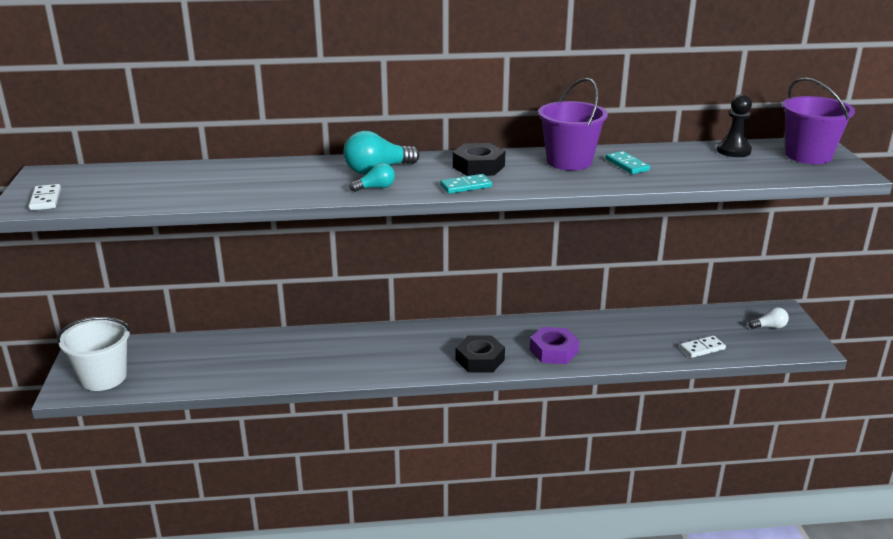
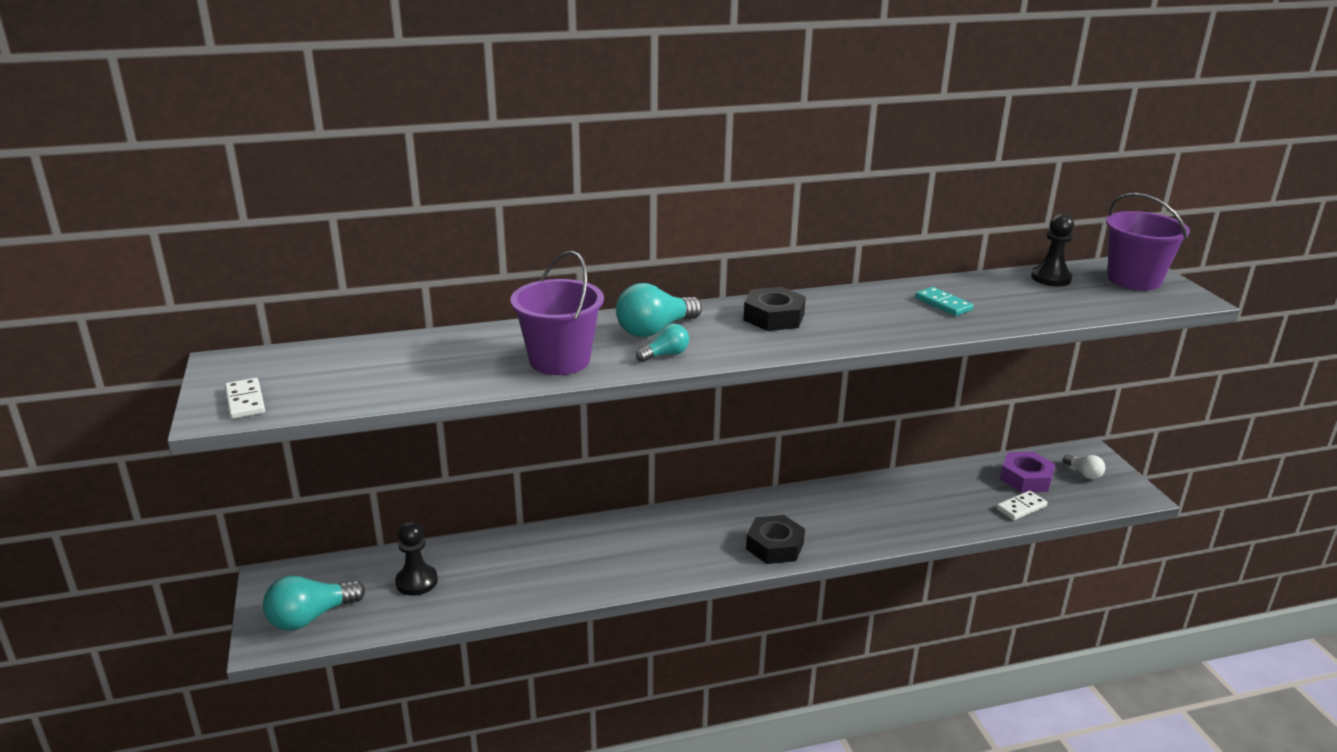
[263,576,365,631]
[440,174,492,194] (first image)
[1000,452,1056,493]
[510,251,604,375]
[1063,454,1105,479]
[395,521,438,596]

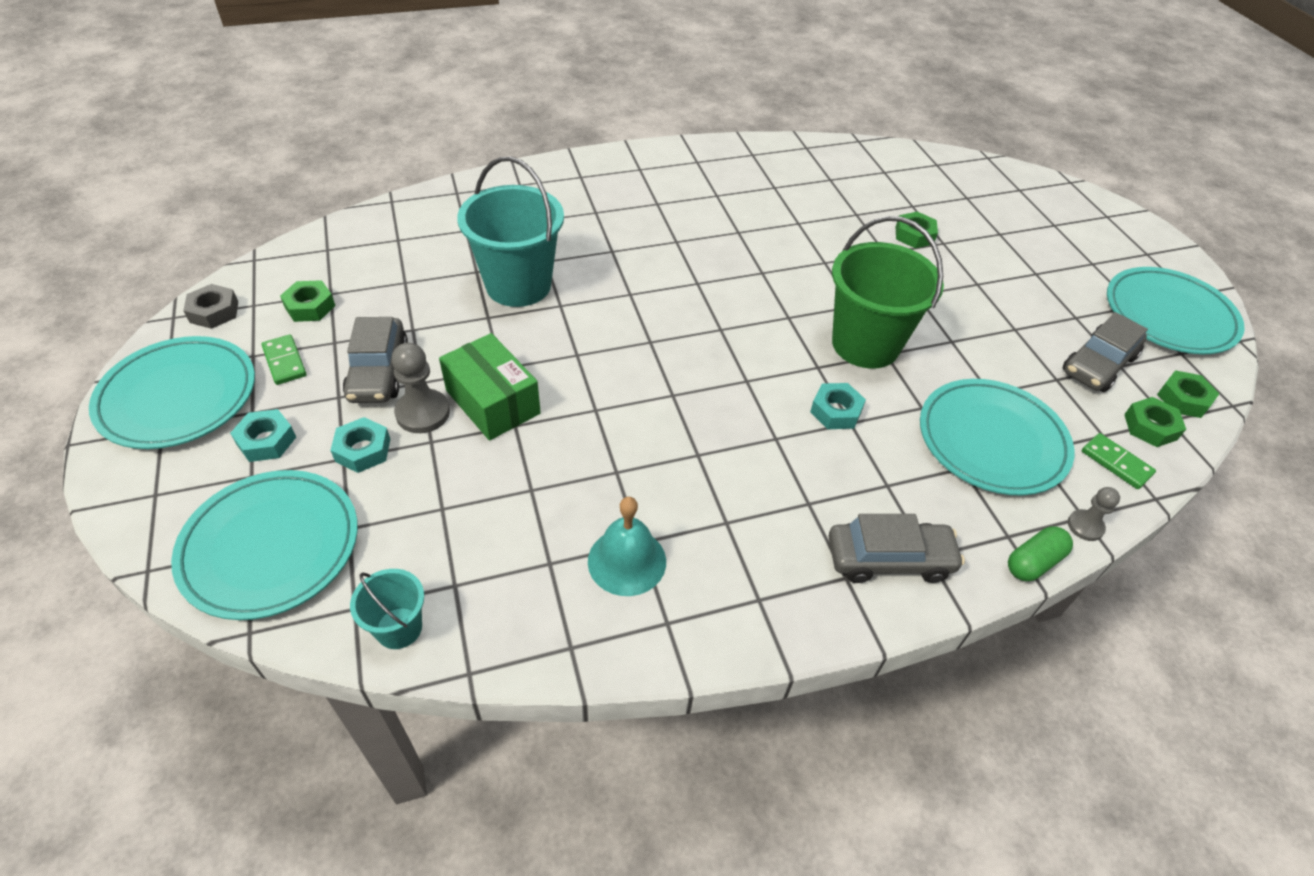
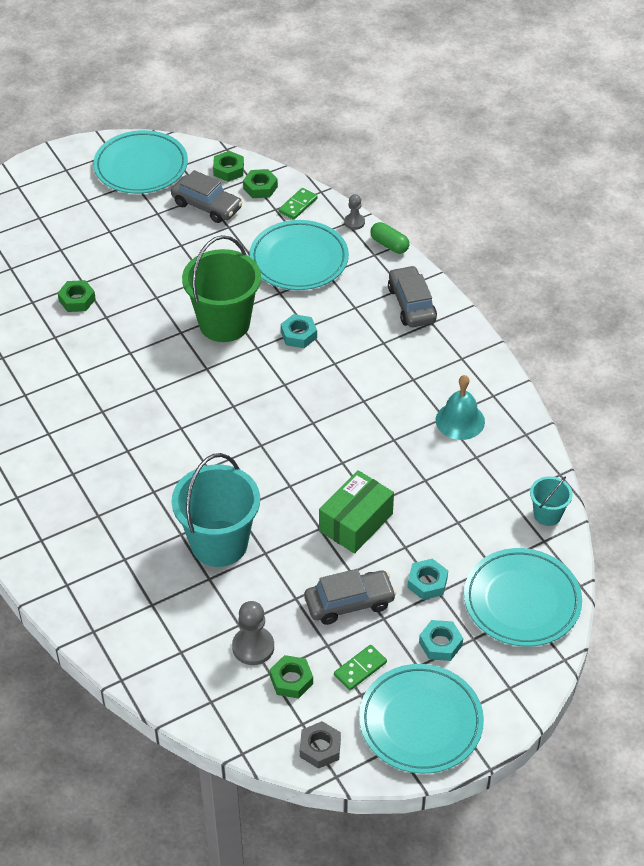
[232,601,274,665]

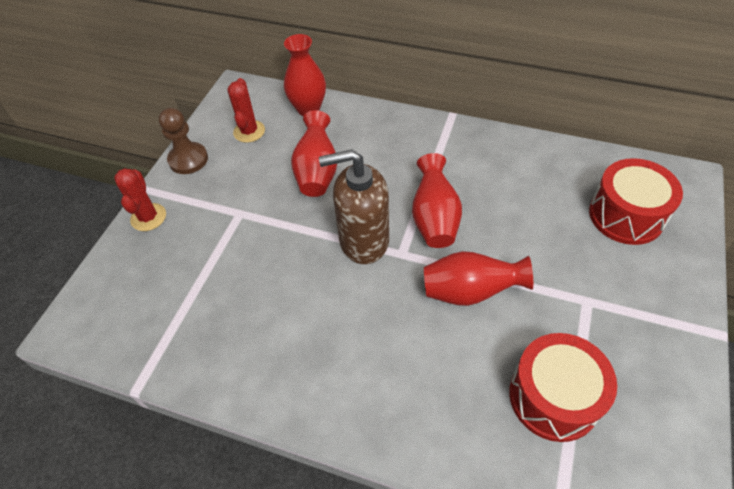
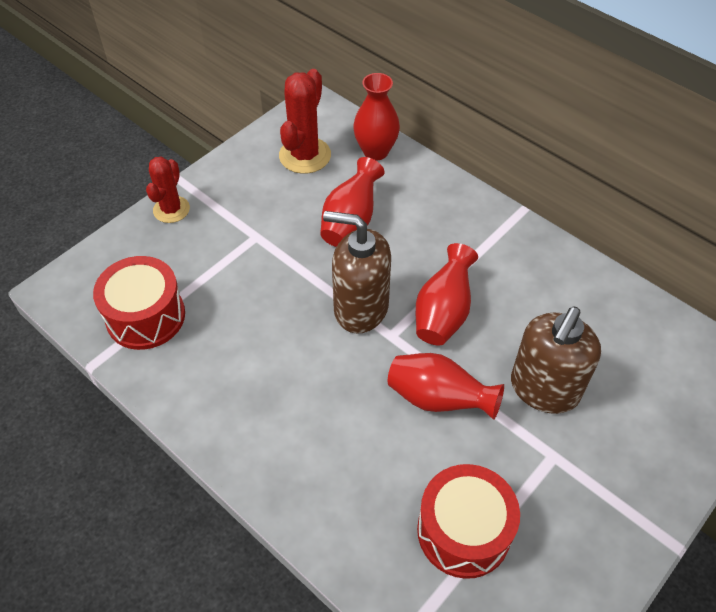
[159,108,208,174] (first image)
[279,69,331,174]
[93,256,185,350]
[511,306,601,414]

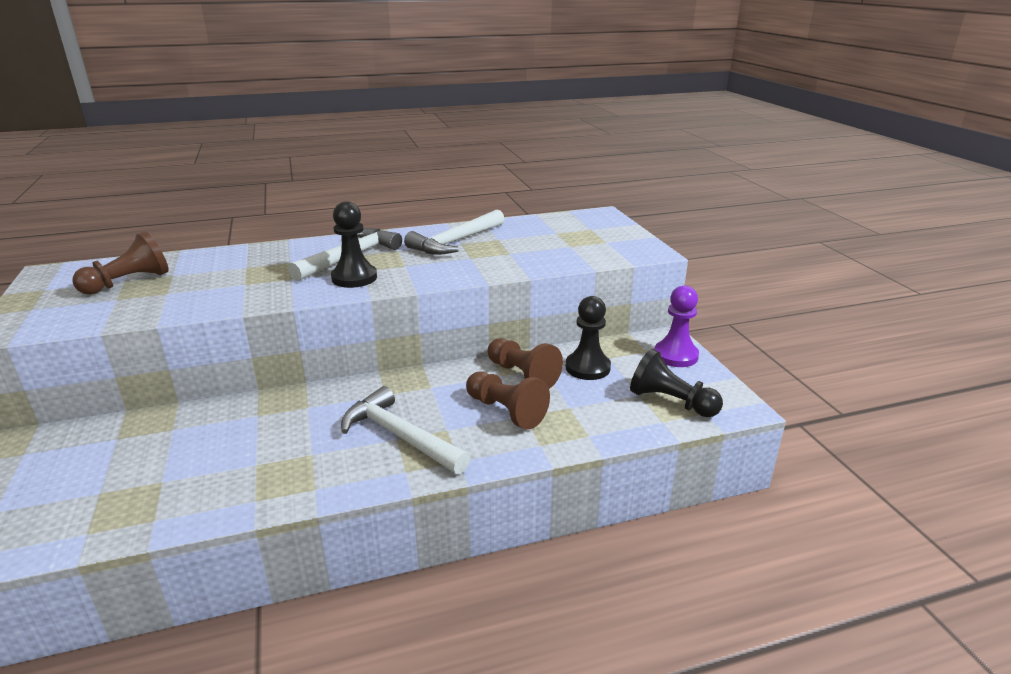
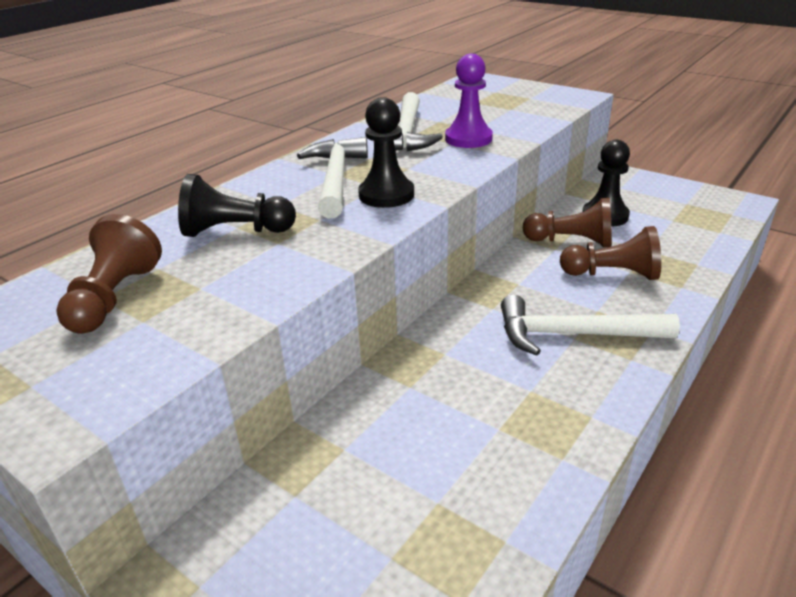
[178,174,296,237]
[445,54,493,148]

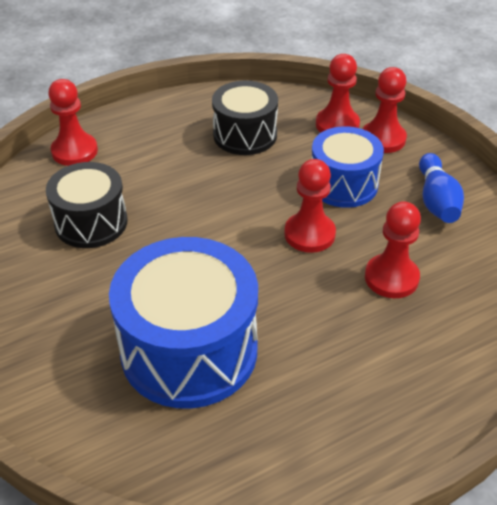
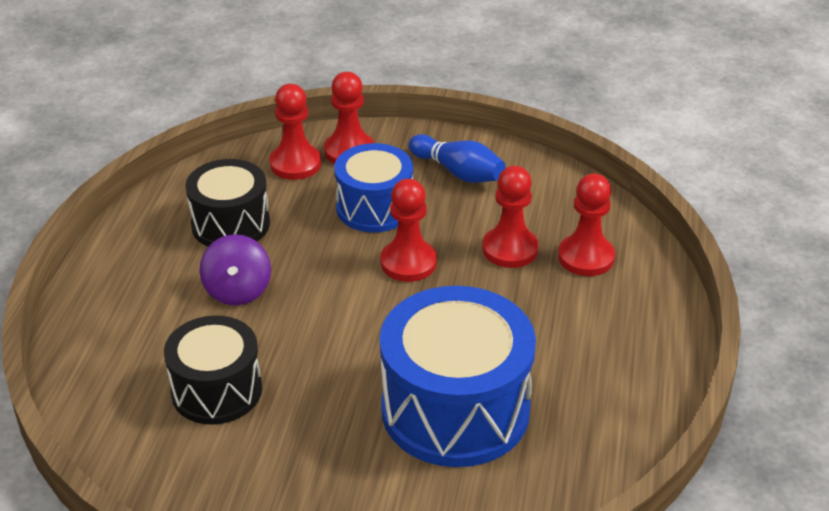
[558,173,615,276]
[200,234,271,306]

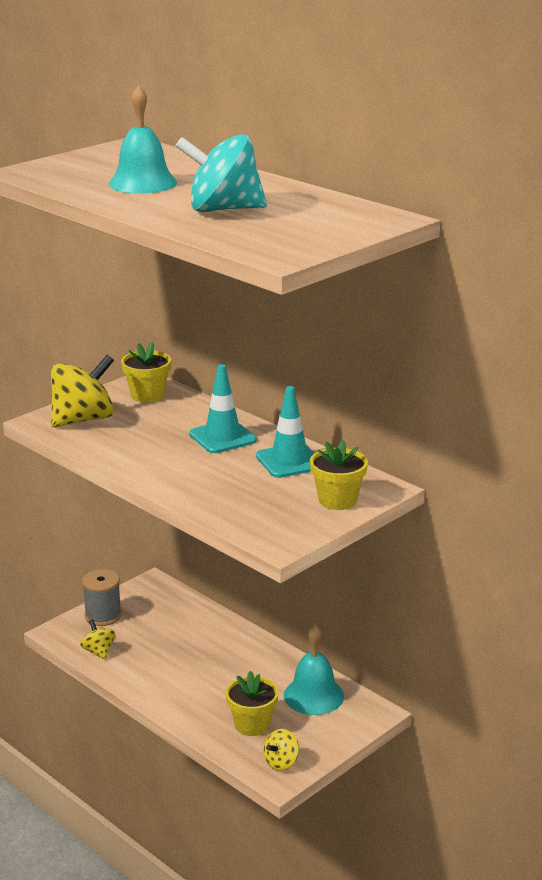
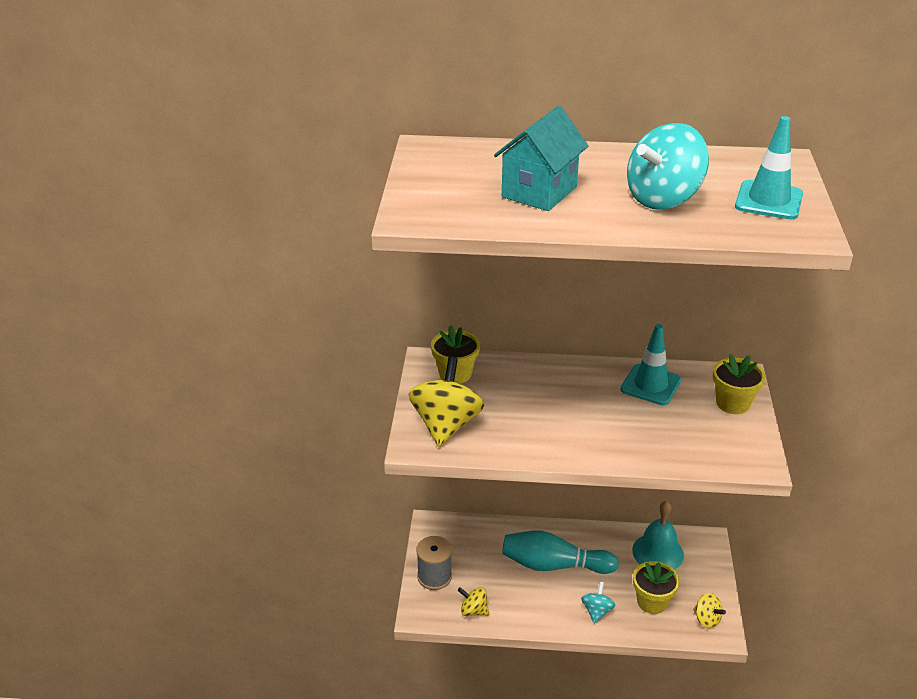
[494,106,588,211]
[735,116,803,219]
[693,593,726,629]
[502,531,619,574]
[581,582,615,623]

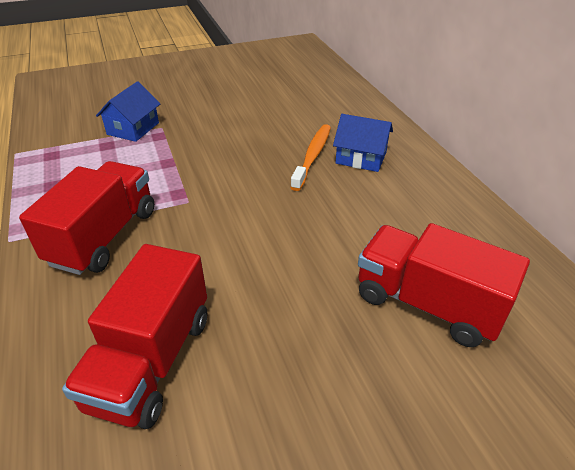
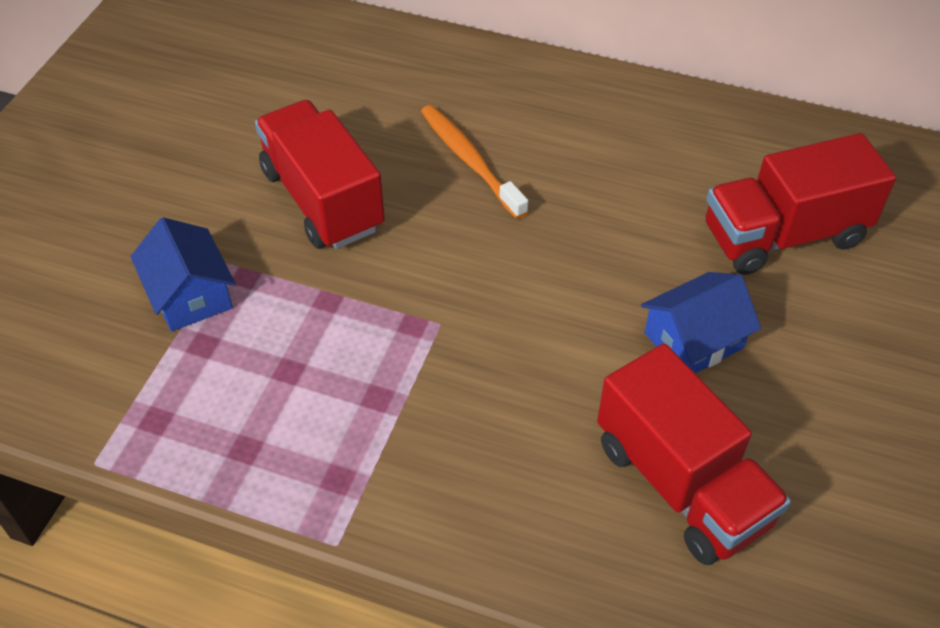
[255,100,385,249]
[641,272,761,373]

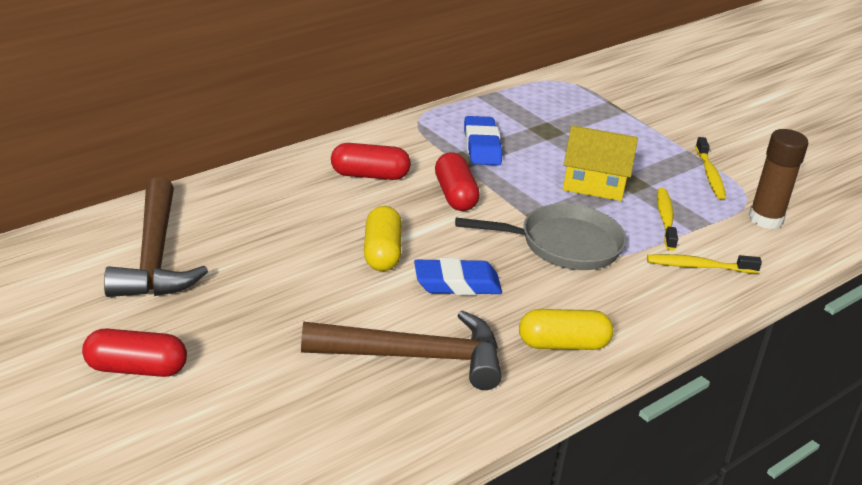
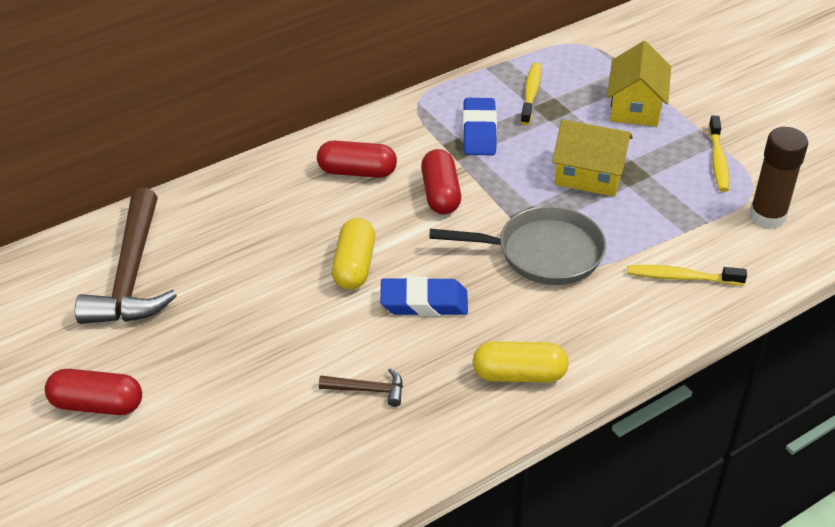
[319,368,403,407]
[521,63,541,125]
[607,41,671,127]

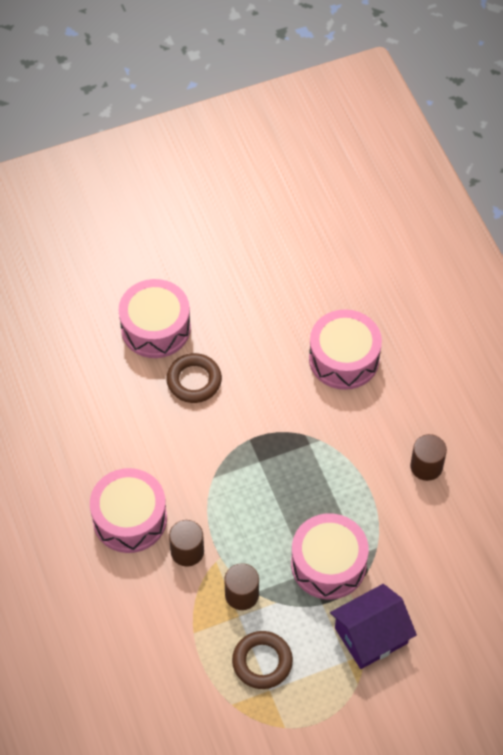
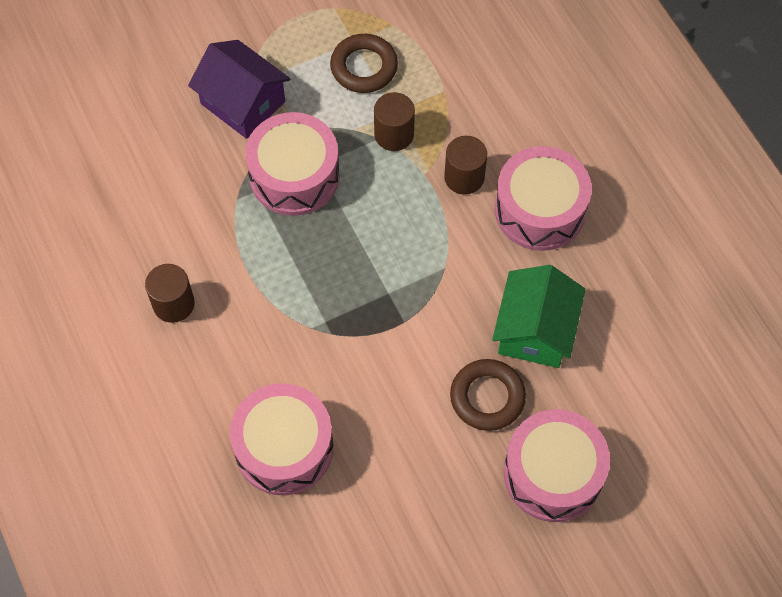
[188,40,290,139]
[492,265,586,368]

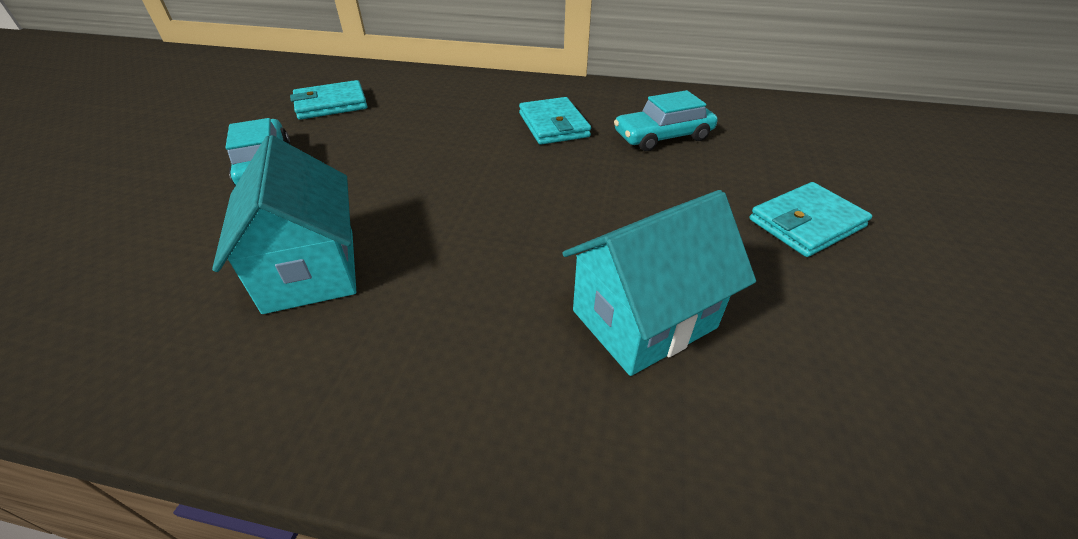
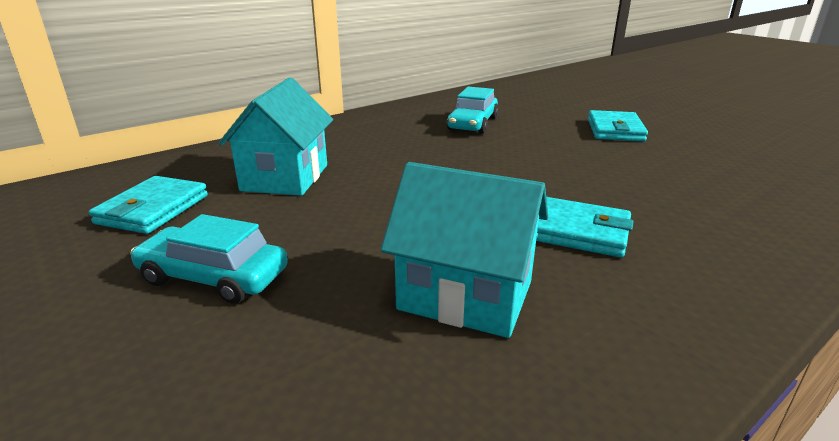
[536,197,633,258]
[218,78,333,196]

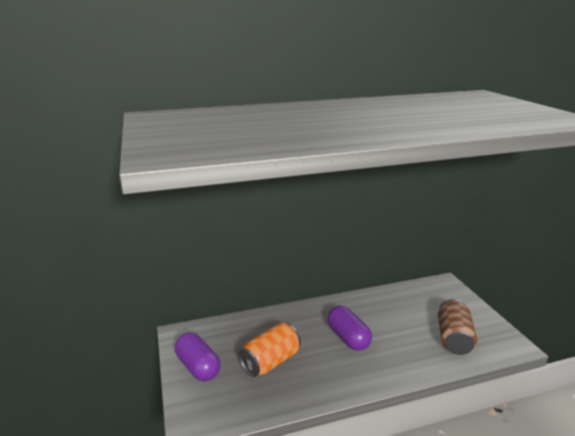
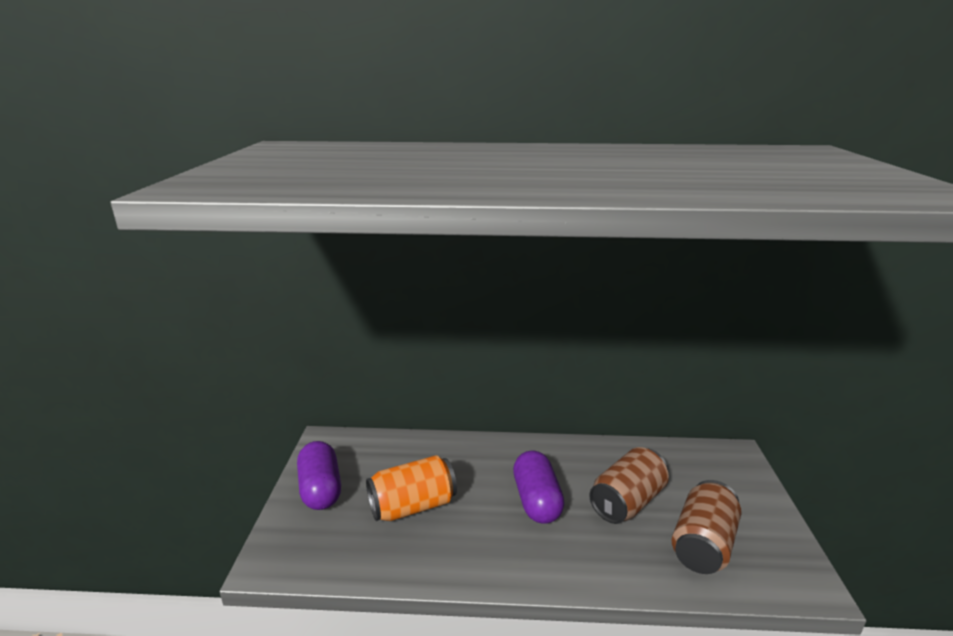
[589,447,669,524]

